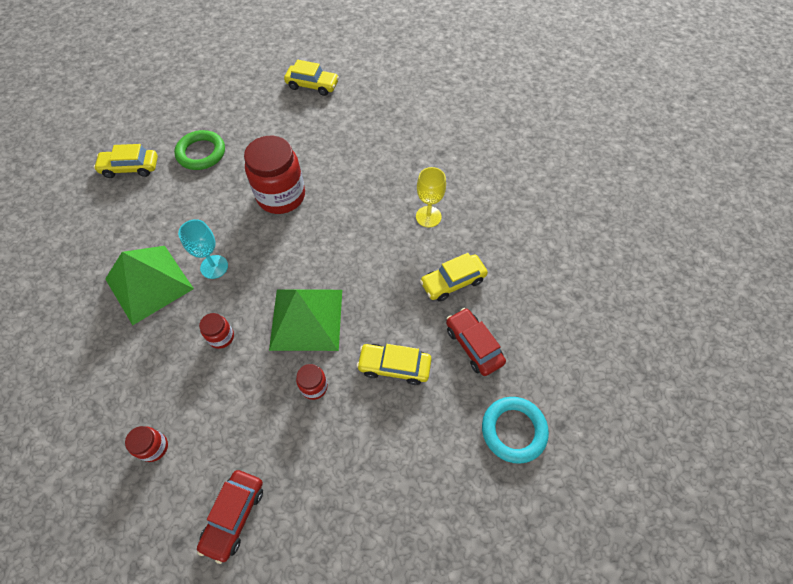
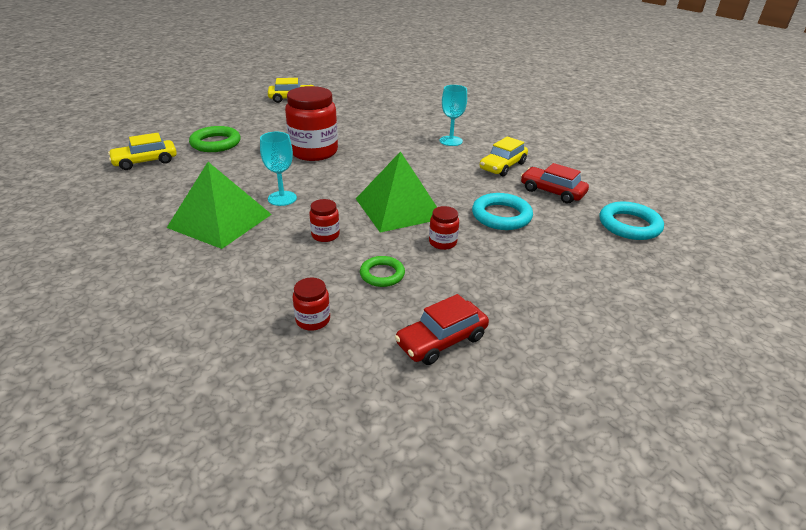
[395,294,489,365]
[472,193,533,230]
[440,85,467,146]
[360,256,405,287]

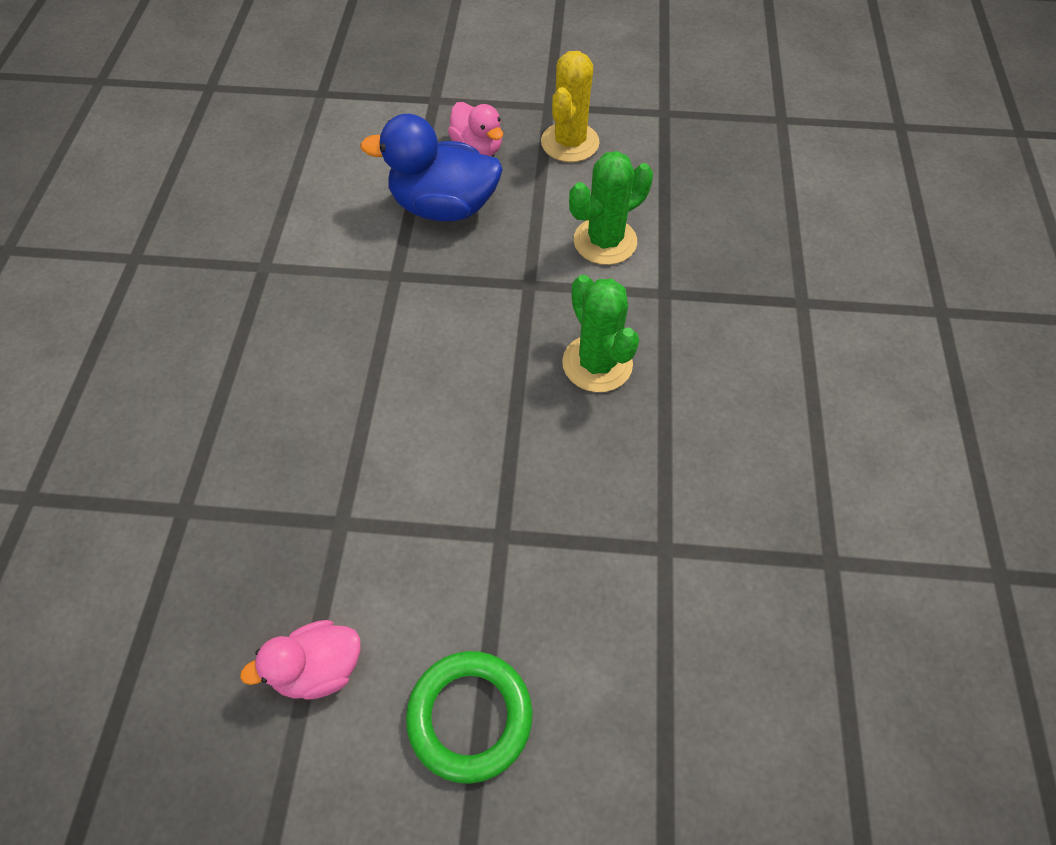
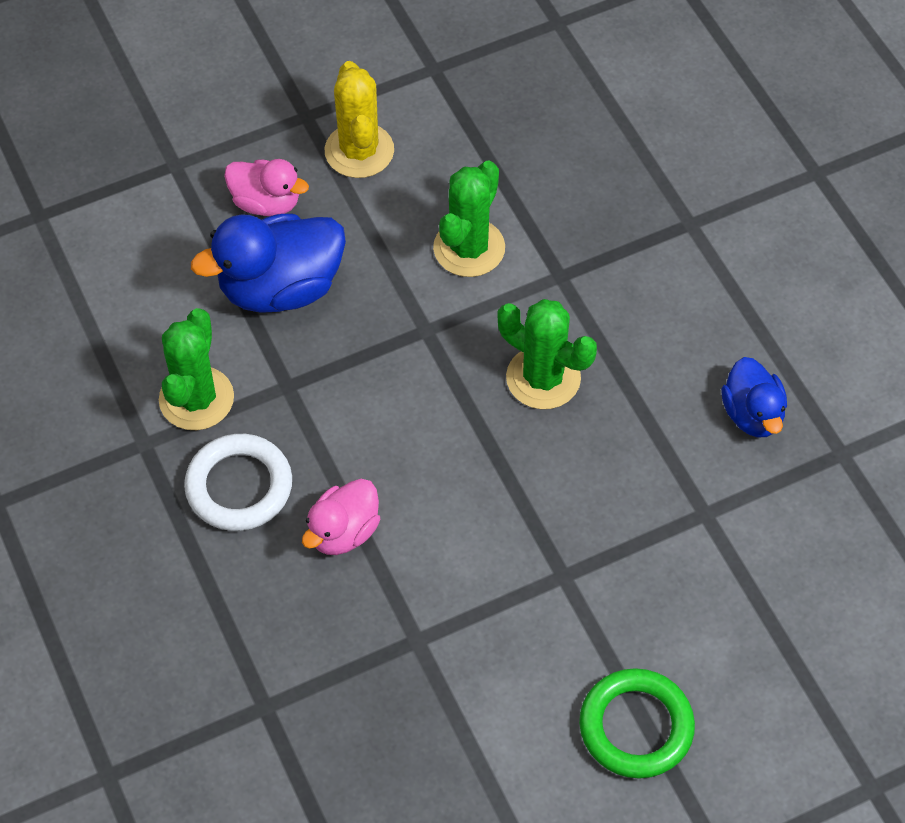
[302,479,380,555]
[159,308,234,430]
[184,434,292,531]
[721,357,787,437]

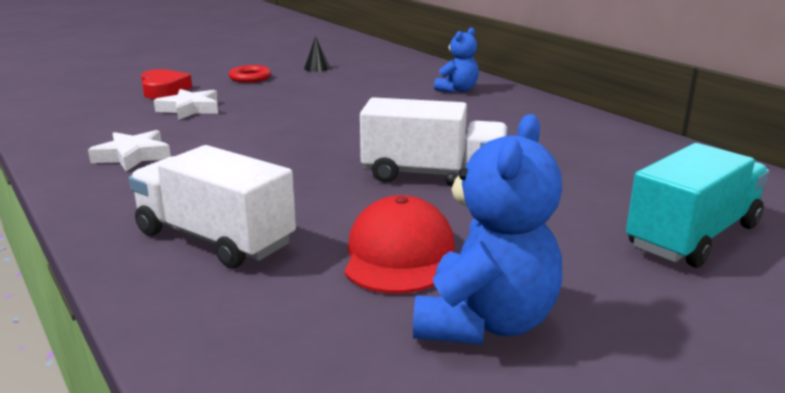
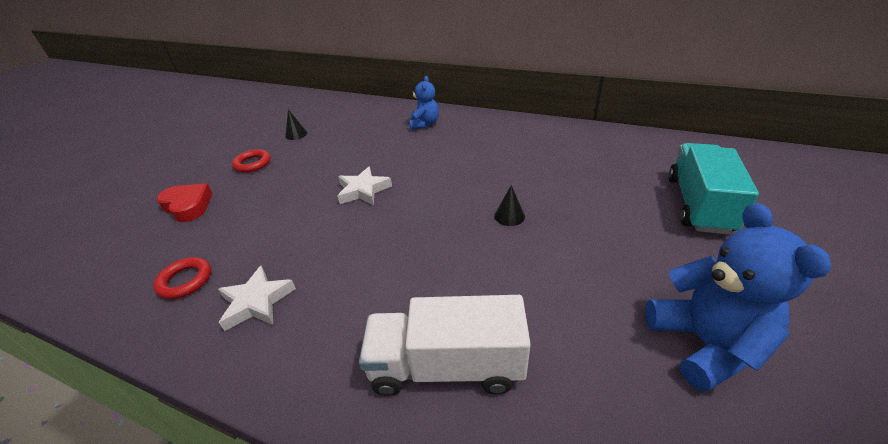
[338,167,392,205]
[345,195,455,294] (first image)
[494,185,525,226]
[153,257,211,299]

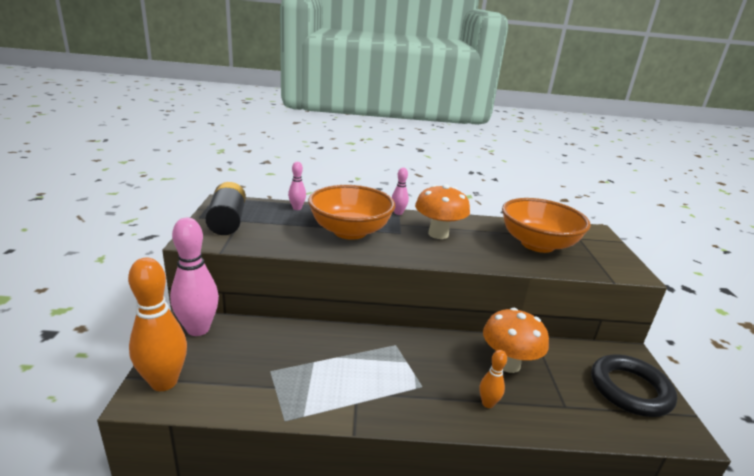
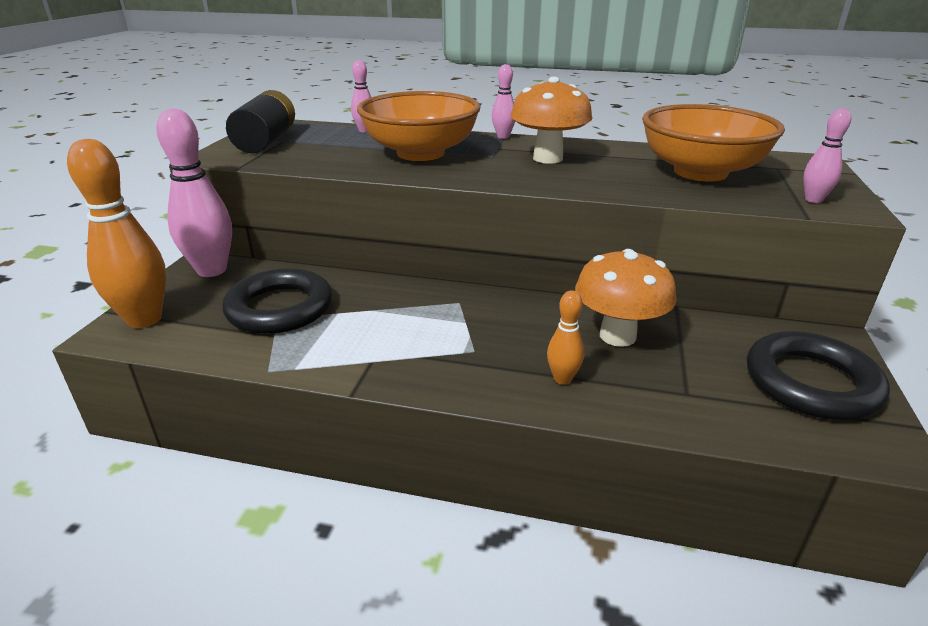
[222,268,332,334]
[803,108,851,203]

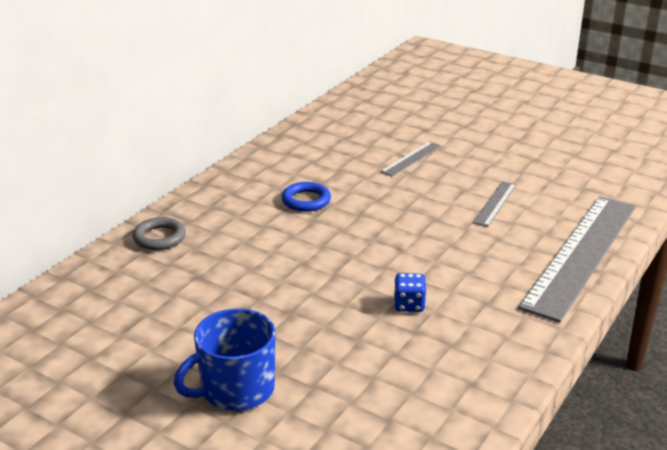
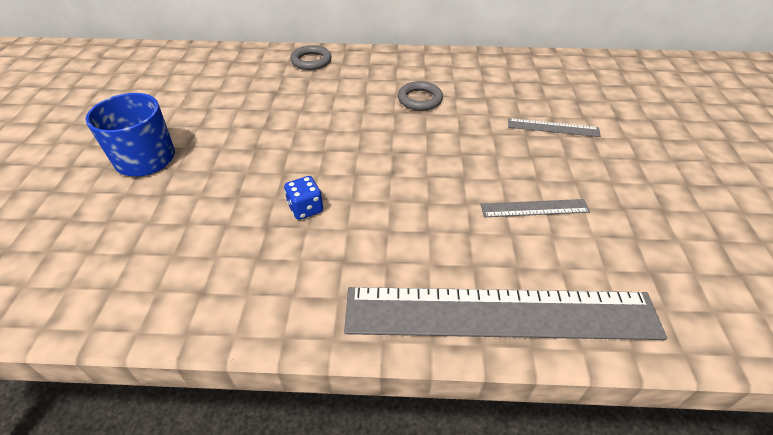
[398,81,443,111]

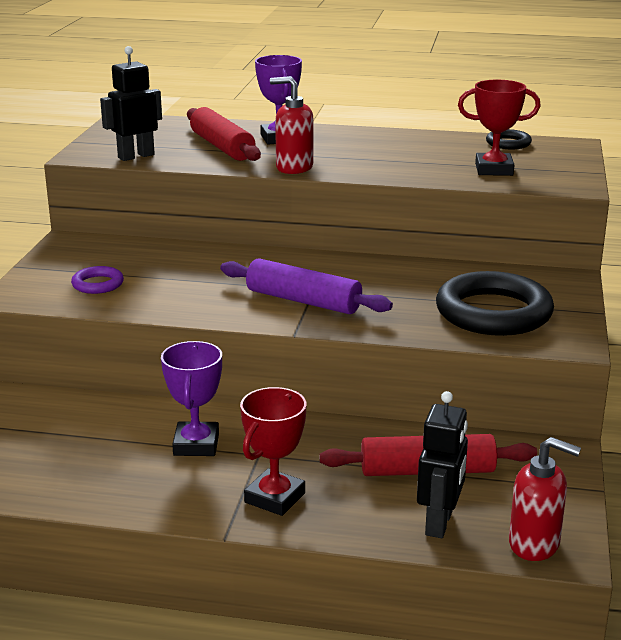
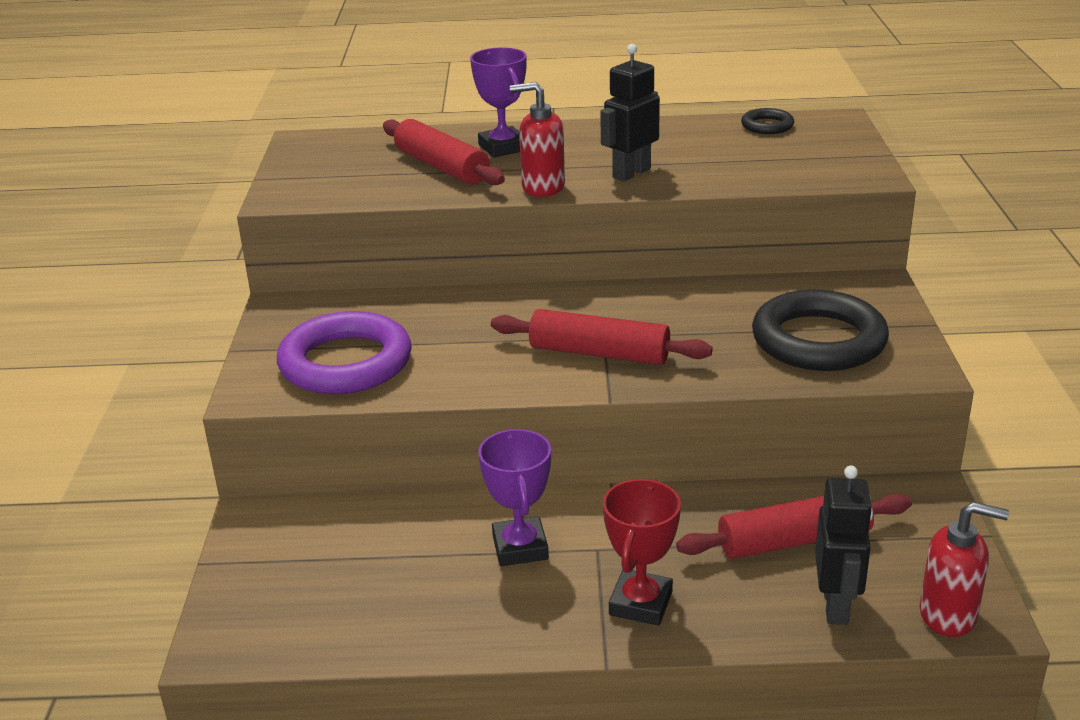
[277,311,412,394]
[600,44,660,182]
[491,309,713,365]
[458,80,541,176] (first image)

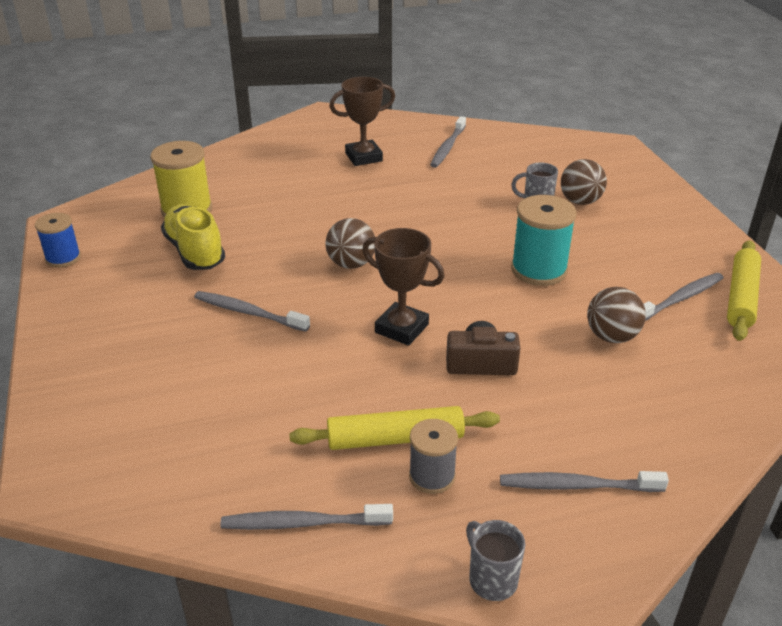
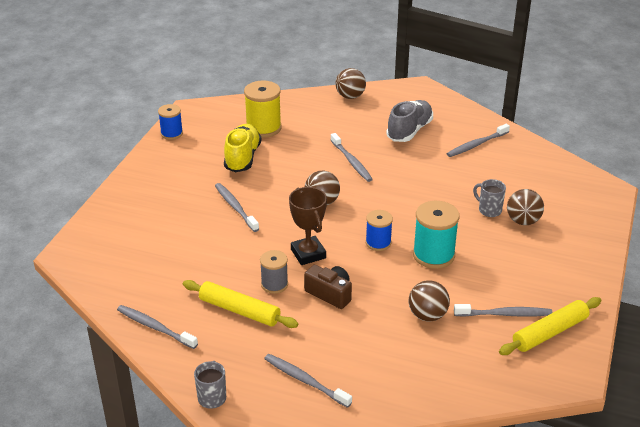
[386,100,433,142]
[260,250,288,294]
[331,133,373,182]
[335,68,366,99]
[366,210,393,251]

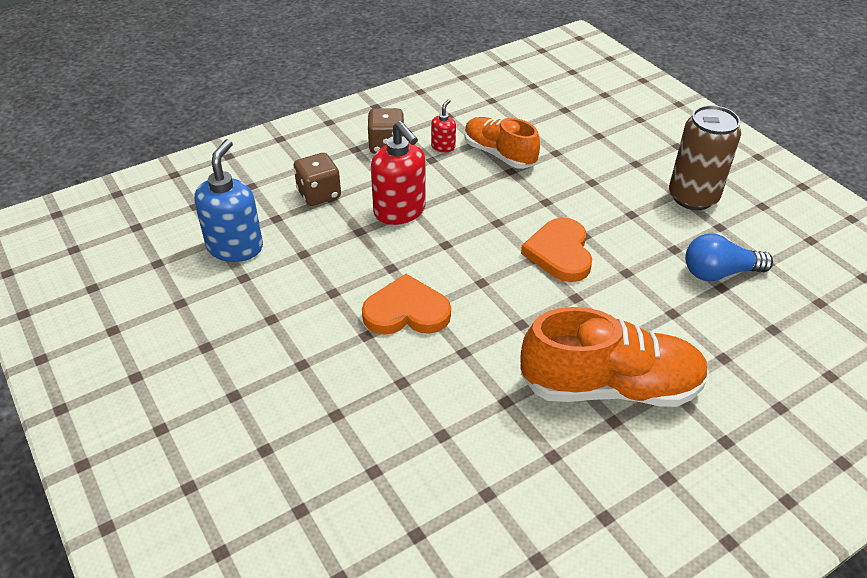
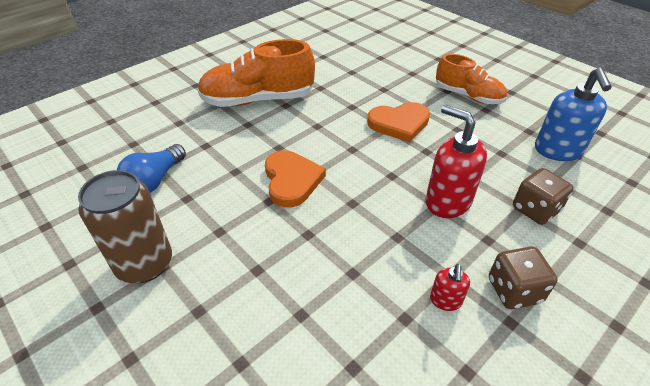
[436,54,507,104]
[117,144,186,193]

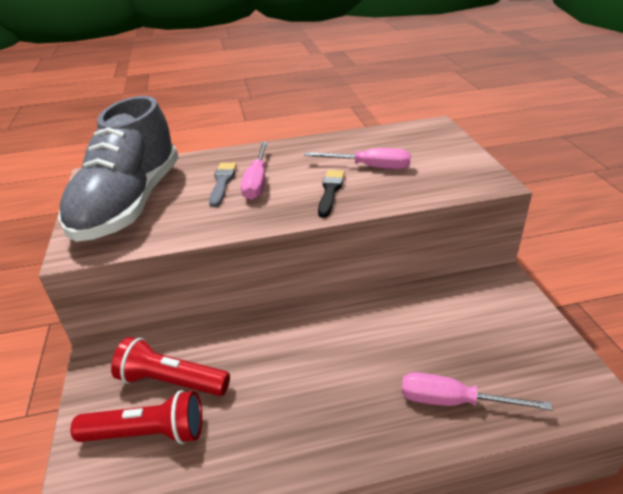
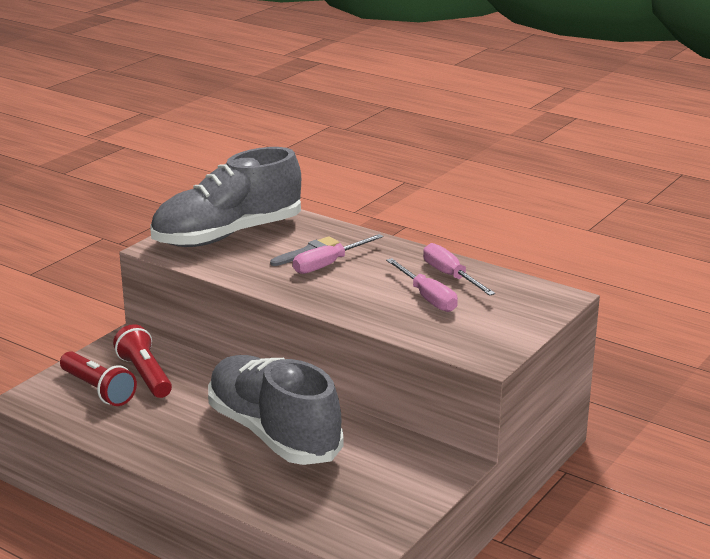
[318,170,345,218] (first image)
[423,243,495,296]
[208,355,343,465]

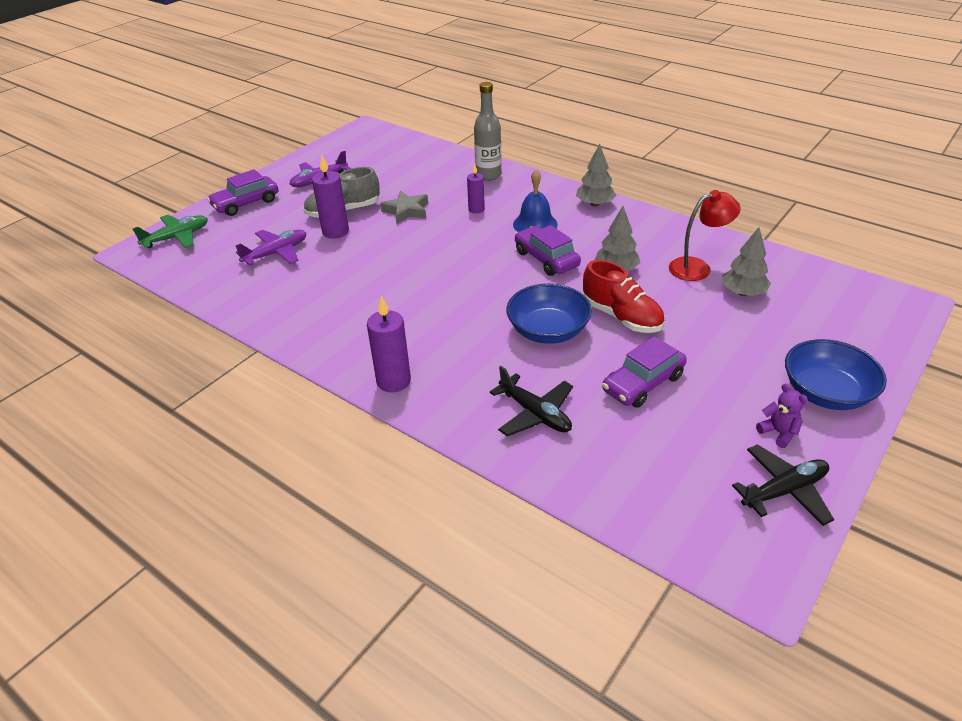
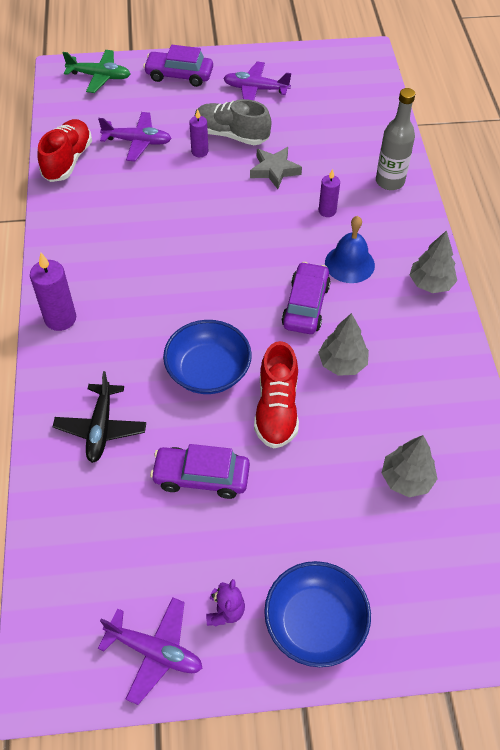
[189,109,208,157]
[669,190,741,281] (first image)
[98,597,203,705]
[37,119,92,182]

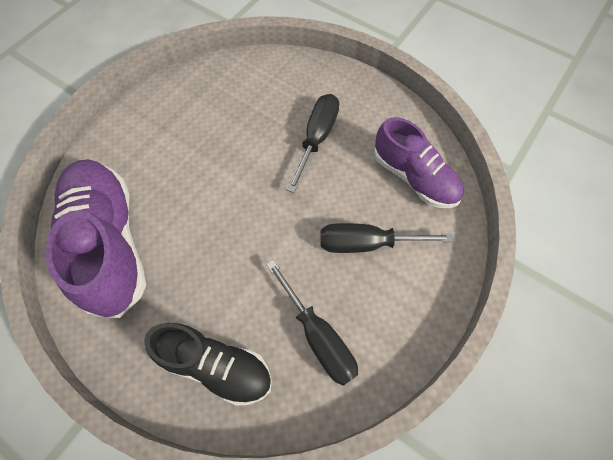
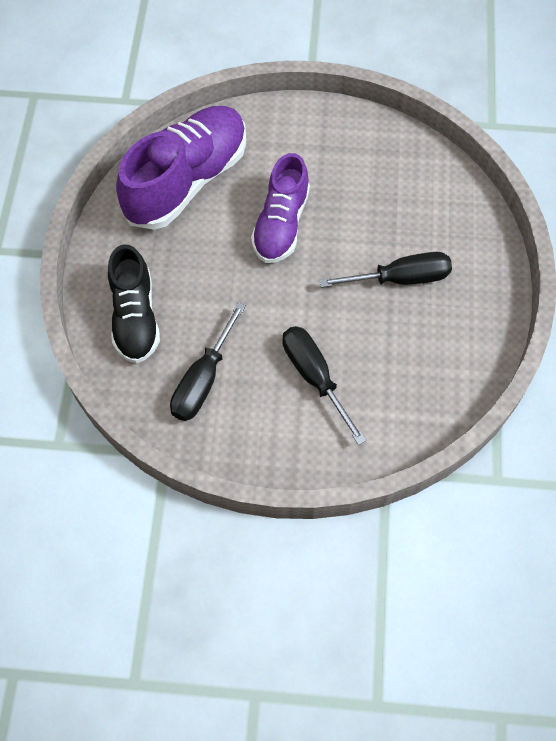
[251,153,310,263]

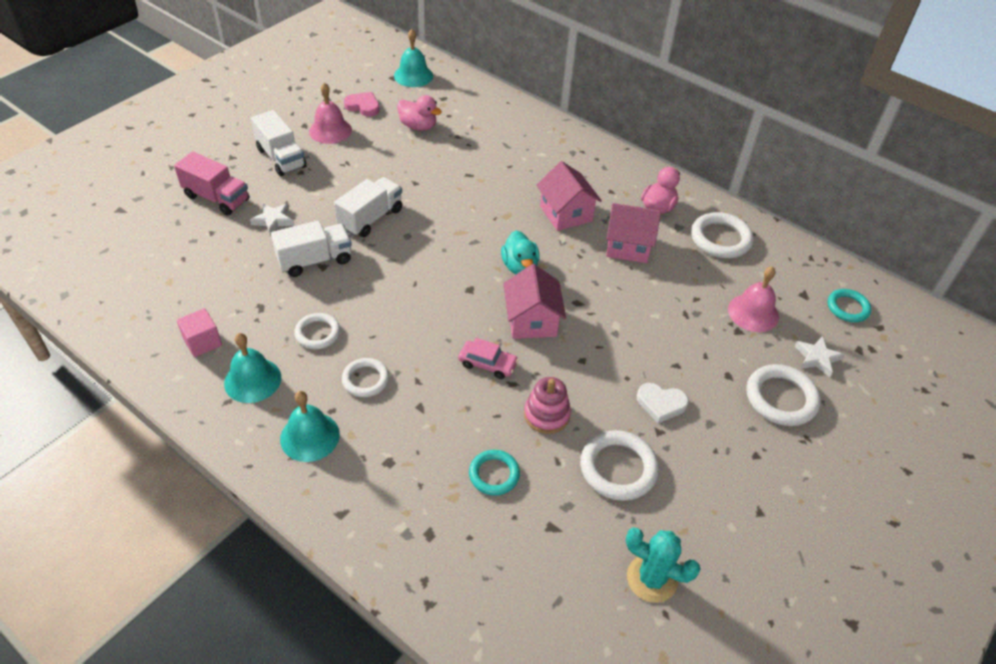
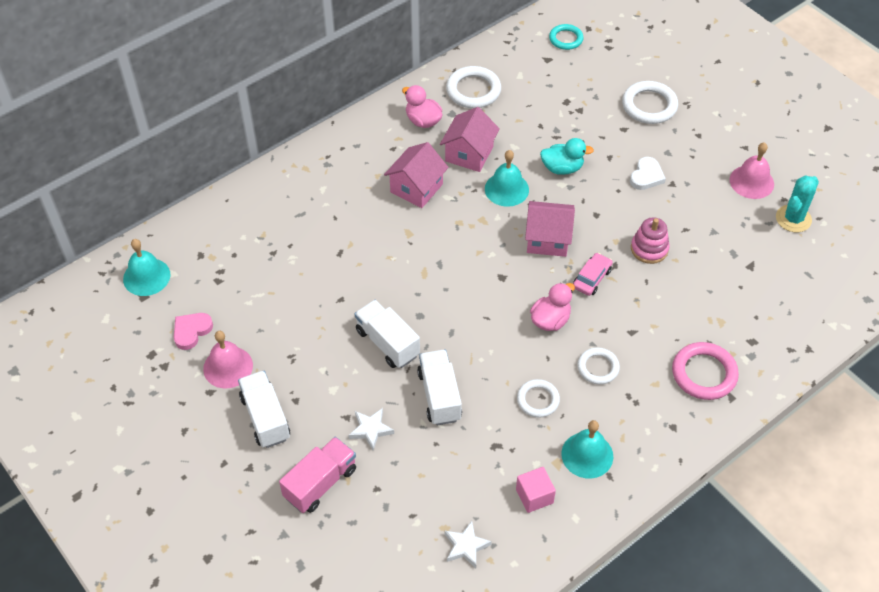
[238,371,290,448]
[485,150,529,207]
[530,283,575,331]
[469,450,520,496] (first image)
[540,138,594,175]
[384,142,449,208]
[580,430,659,501] (first image)
[730,142,774,199]
[445,521,492,568]
[672,342,739,400]

